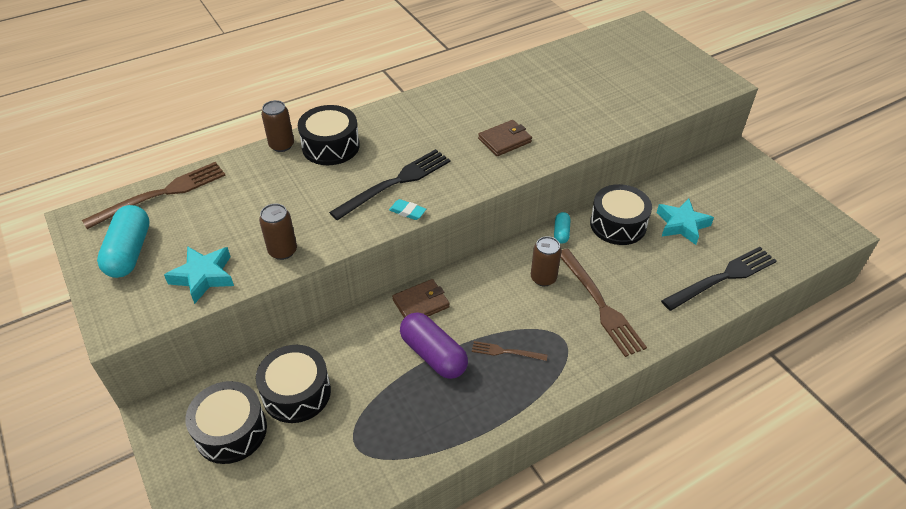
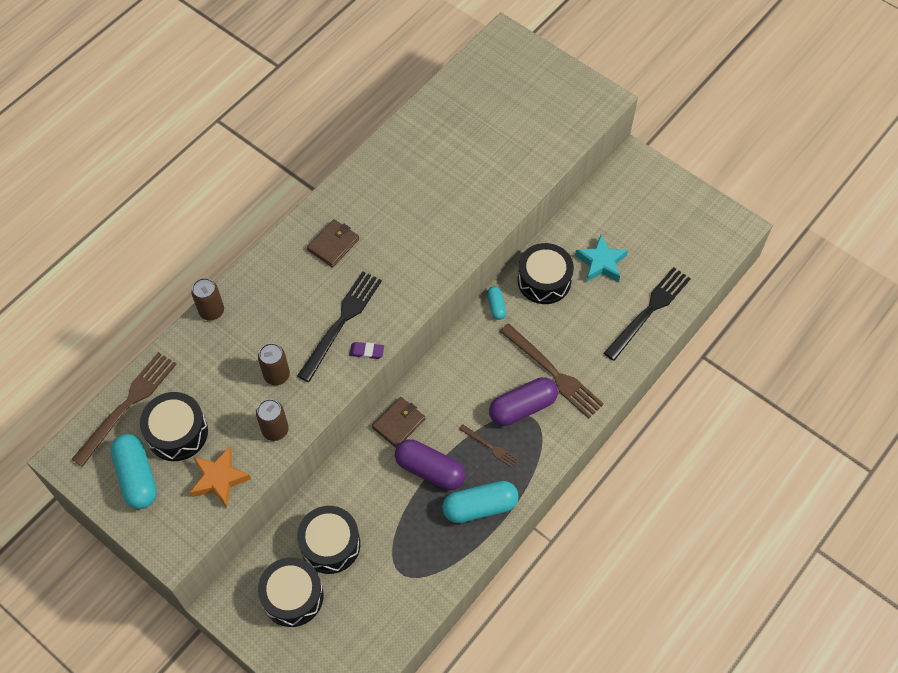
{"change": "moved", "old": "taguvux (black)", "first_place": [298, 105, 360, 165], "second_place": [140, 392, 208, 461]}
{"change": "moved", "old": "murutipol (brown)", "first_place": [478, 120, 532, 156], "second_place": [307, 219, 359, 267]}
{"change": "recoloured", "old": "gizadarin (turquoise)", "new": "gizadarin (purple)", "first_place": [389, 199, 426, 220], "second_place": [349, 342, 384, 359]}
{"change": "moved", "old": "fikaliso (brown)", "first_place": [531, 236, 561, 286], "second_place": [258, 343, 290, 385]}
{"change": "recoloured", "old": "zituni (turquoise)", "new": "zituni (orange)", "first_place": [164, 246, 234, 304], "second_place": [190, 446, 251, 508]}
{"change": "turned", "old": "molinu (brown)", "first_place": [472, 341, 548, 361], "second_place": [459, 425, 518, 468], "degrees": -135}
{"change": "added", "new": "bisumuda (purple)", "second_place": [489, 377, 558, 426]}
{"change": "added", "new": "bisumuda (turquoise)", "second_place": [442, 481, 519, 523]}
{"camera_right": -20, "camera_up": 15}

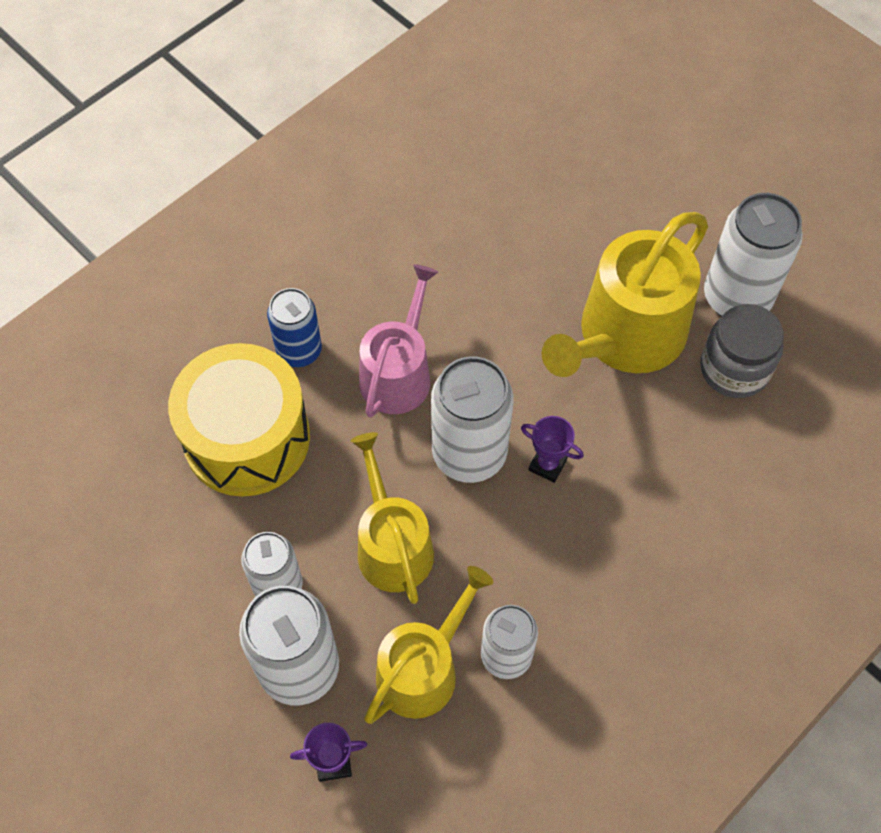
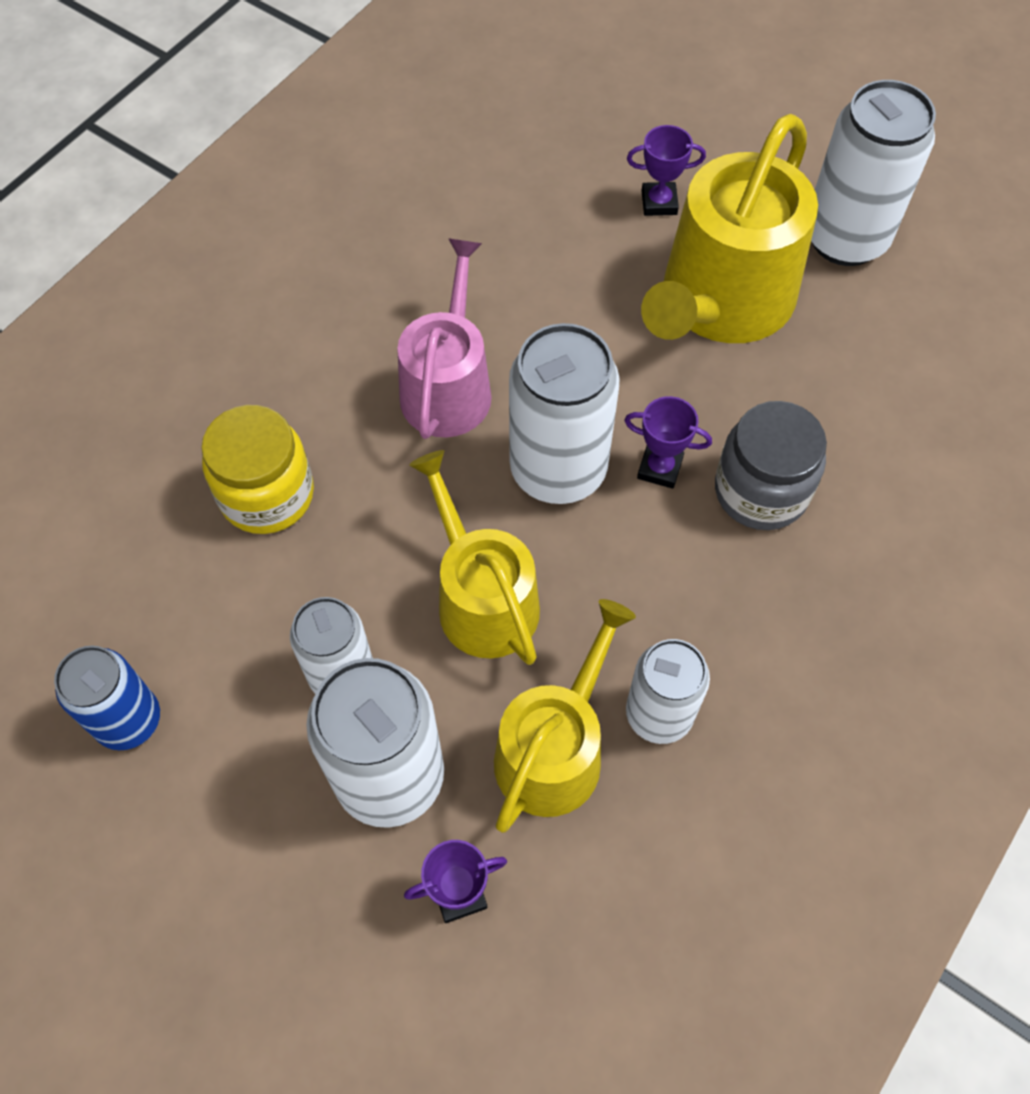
{"change": "moved", "old": "fikaliso (blue)", "first_place": [267, 288, 322, 367], "second_place": [54, 646, 160, 750]}
{"change": "moved", "old": "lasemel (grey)", "first_place": [700, 304, 784, 398], "second_place": [715, 401, 827, 530]}
{"change": "replaced", "old": "taguvux (yellow)", "new": "lasemel (yellow)", "first_place": [168, 343, 310, 497], "second_place": [201, 405, 314, 534]}
{"change": "added", "new": "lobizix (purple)", "second_place": [627, 125, 706, 216]}
{"camera_right": -10, "camera_up": 0}

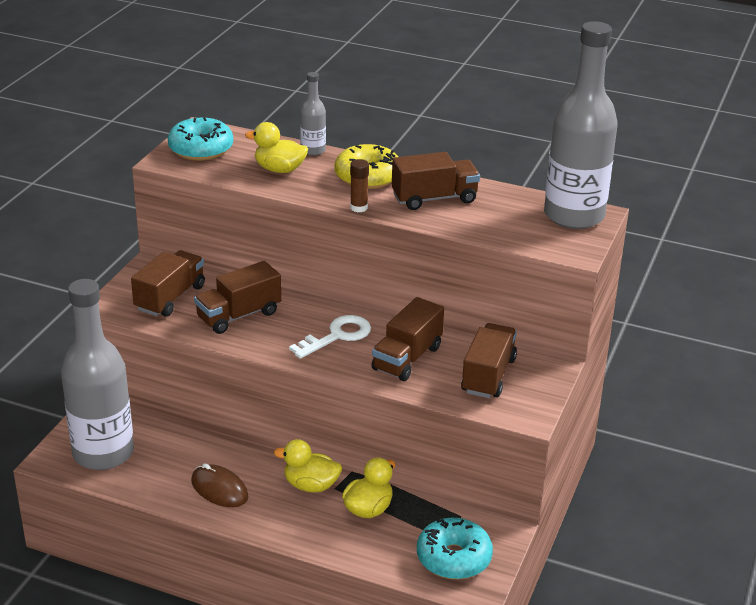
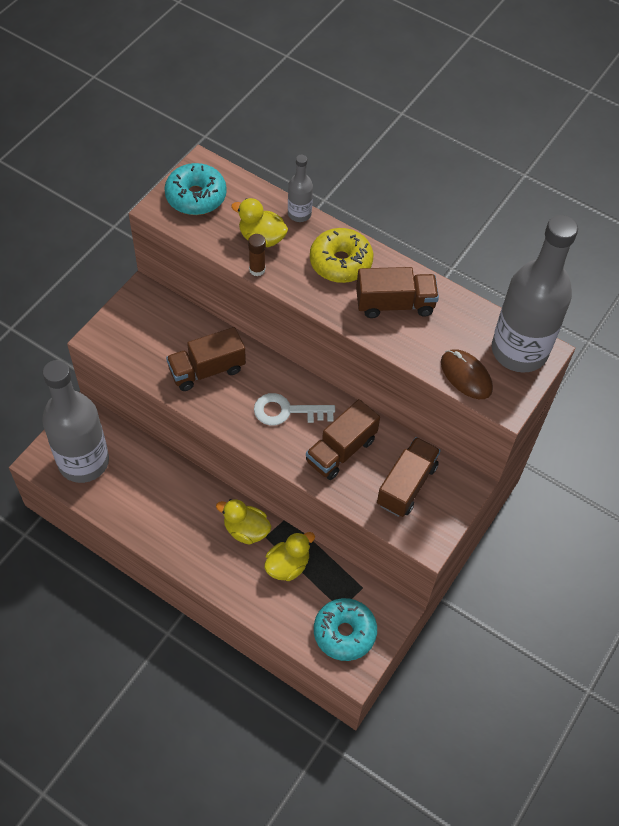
{"change": "moved", "old": "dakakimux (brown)", "first_place": [350, 159, 369, 212], "second_place": [248, 234, 266, 276]}
{"change": "removed", "old": "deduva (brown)", "first_place": [131, 250, 205, 317]}
{"change": "turned", "old": "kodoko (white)", "first_place": [289, 315, 371, 359], "second_place": [254, 393, 335, 425], "degrees": -150}
{"change": "moved", "old": "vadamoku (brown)", "first_place": [191, 463, 248, 507], "second_place": [441, 349, 493, 399]}
{"camera_right": 10, "camera_up": 25}

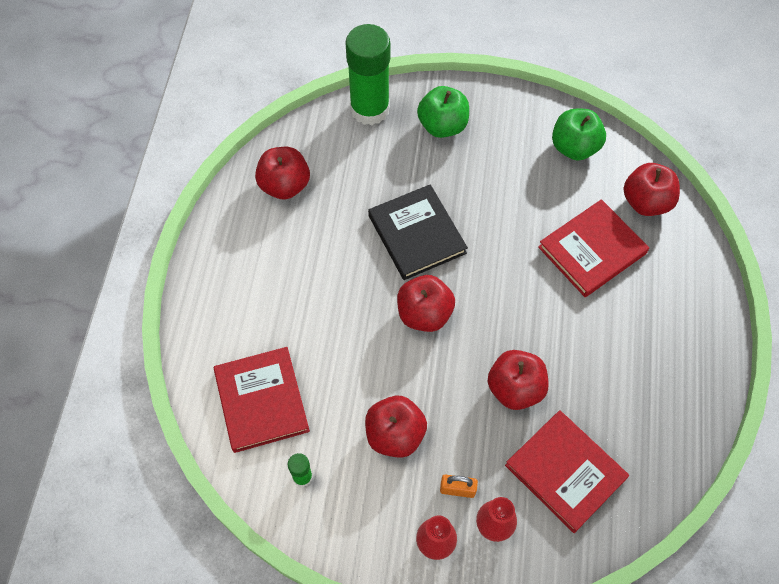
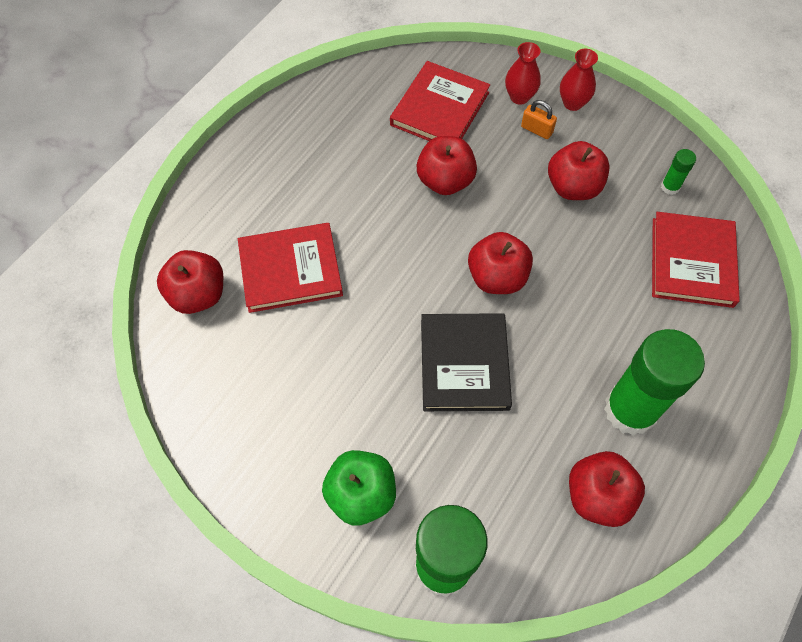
{"change": "removed", "old": "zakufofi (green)", "first_place": [552, 109, 606, 161]}
{"change": "turned", "old": "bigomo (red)", "first_place": [505, 410, 629, 533], "second_place": [390, 61, 490, 141], "degrees": 45}
{"change": "added", "new": "dakakimux (green)", "second_place": [604, 329, 705, 435]}
{"camera_right": -155, "camera_up": 0}

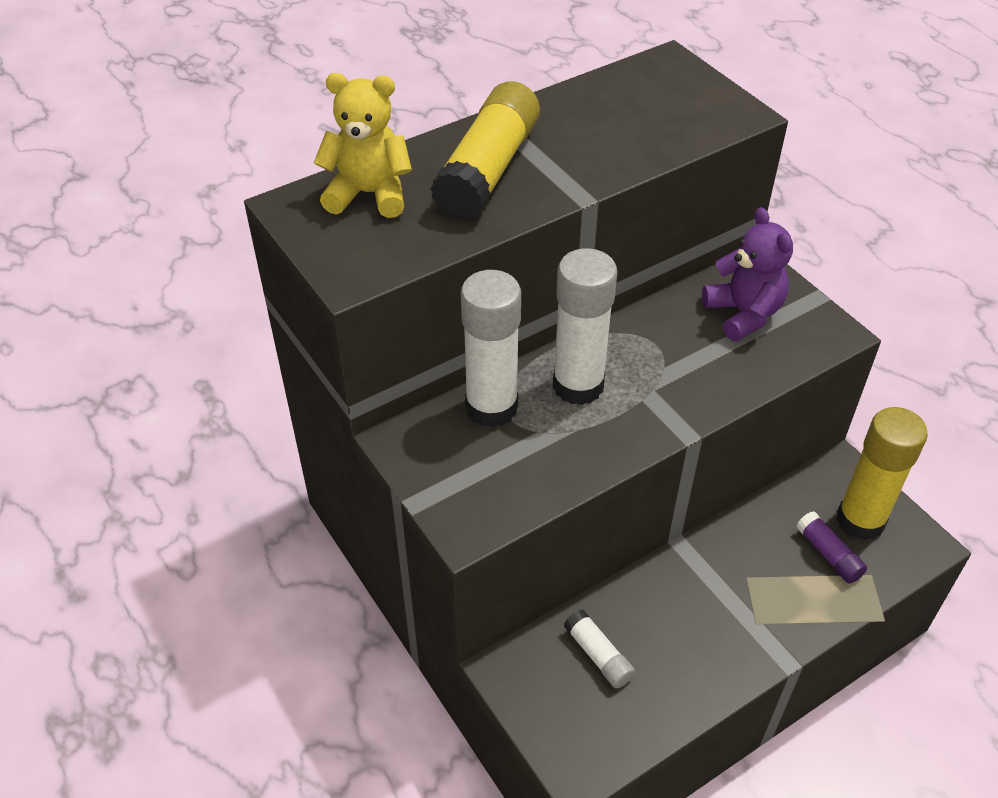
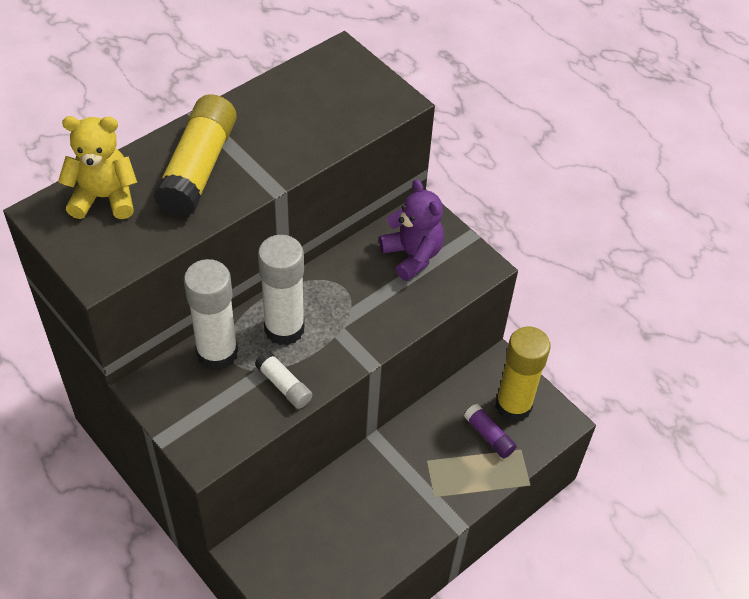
{"change": "moved", "old": "dakakimux (white)", "first_place": [564, 610, 635, 688], "second_place": [255, 351, 312, 409]}
{"camera_right": -10, "camera_up": 5}

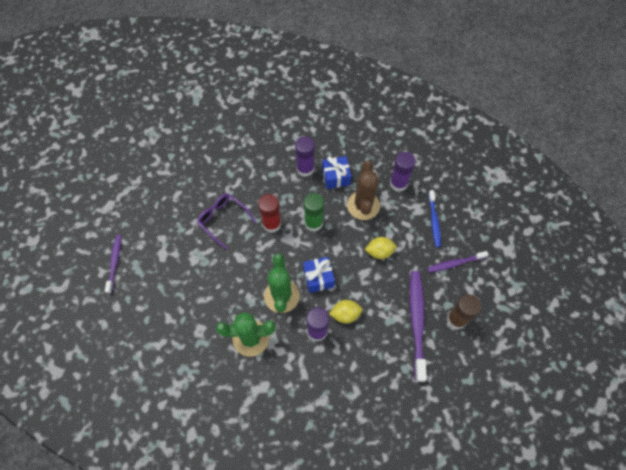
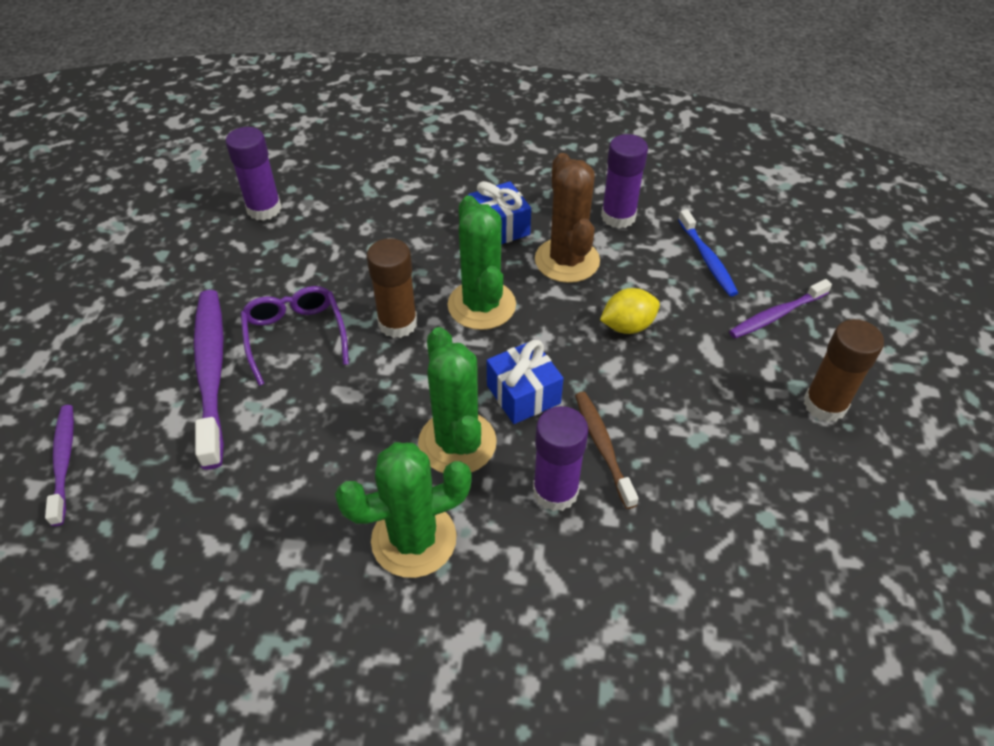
{"change": "moved", "old": "dakakimux (purple)", "first_place": [295, 136, 315, 177], "second_place": [225, 127, 282, 221]}
{"change": "replaced", "old": "dakakimux (green)", "new": "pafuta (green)", "first_place": [304, 193, 324, 231], "second_place": [448, 195, 516, 330]}
{"change": "turned", "old": "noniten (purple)", "first_place": [197, 194, 256, 250], "second_place": [241, 286, 349, 386], "degrees": 45}
{"change": "recoloured", "old": "dakakimux (red)", "new": "dakakimux (brown)", "first_place": [258, 194, 281, 233], "second_place": [367, 238, 417, 338]}
{"change": "moved", "old": "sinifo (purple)", "first_place": [410, 271, 427, 382], "second_place": [194, 290, 224, 470]}
{"change": "replaced", "old": "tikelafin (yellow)", "new": "sinifo (brown)", "first_place": [329, 300, 363, 323], "second_place": [575, 392, 639, 509]}
{"camera_right": -15, "camera_up": -15}

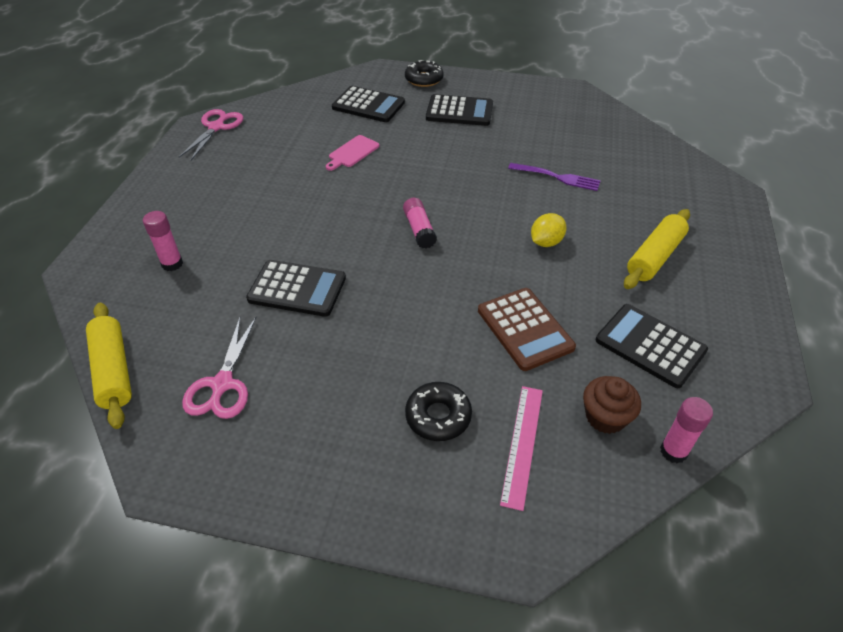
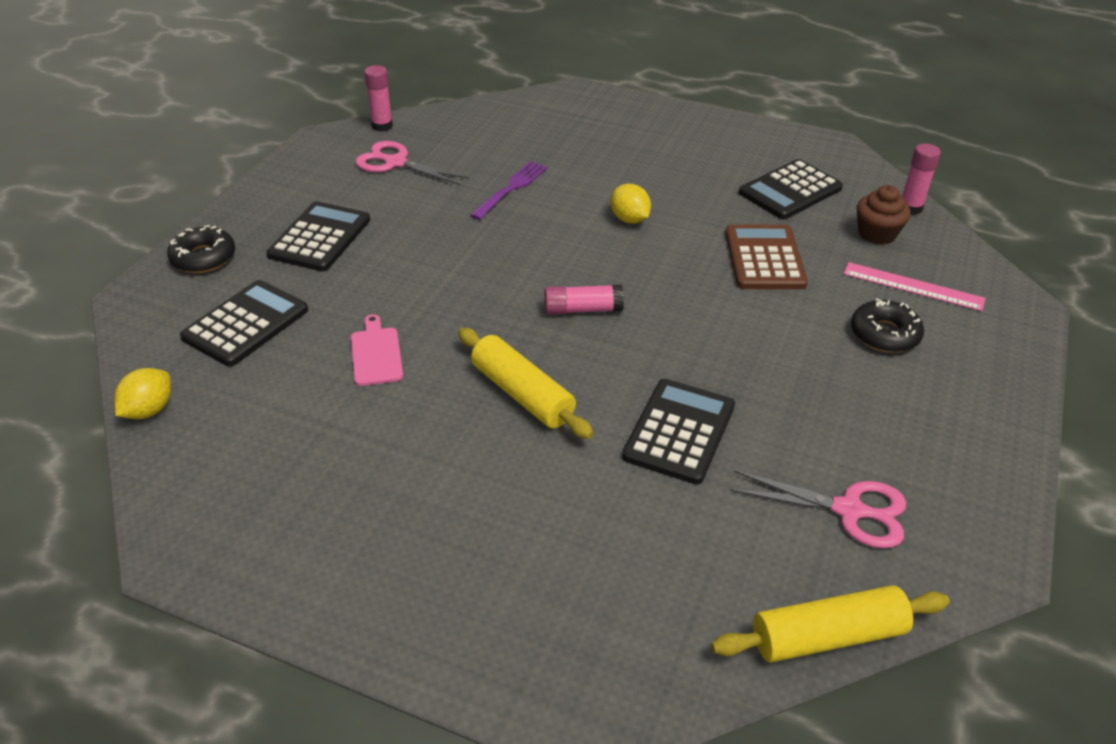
{"change": "moved", "old": "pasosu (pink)", "first_place": [179, 109, 243, 160], "second_place": [355, 141, 469, 185]}
{"change": "turned", "old": "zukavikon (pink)", "first_place": [326, 135, 379, 171], "second_place": [351, 314, 403, 386], "degrees": -150}
{"change": "moved", "old": "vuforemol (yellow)", "first_place": [624, 209, 690, 289], "second_place": [458, 328, 594, 439]}
{"change": "moved", "old": "dakakimux (pink)", "first_place": [143, 211, 183, 271], "second_place": [364, 65, 393, 132]}
{"change": "turned", "old": "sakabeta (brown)", "first_place": [478, 288, 576, 371], "second_place": [726, 224, 808, 289], "degrees": -75}
{"change": "added", "new": "tikelafin (yellow)", "second_place": [114, 368, 171, 419]}
{"camera_right": -80, "camera_up": -5}

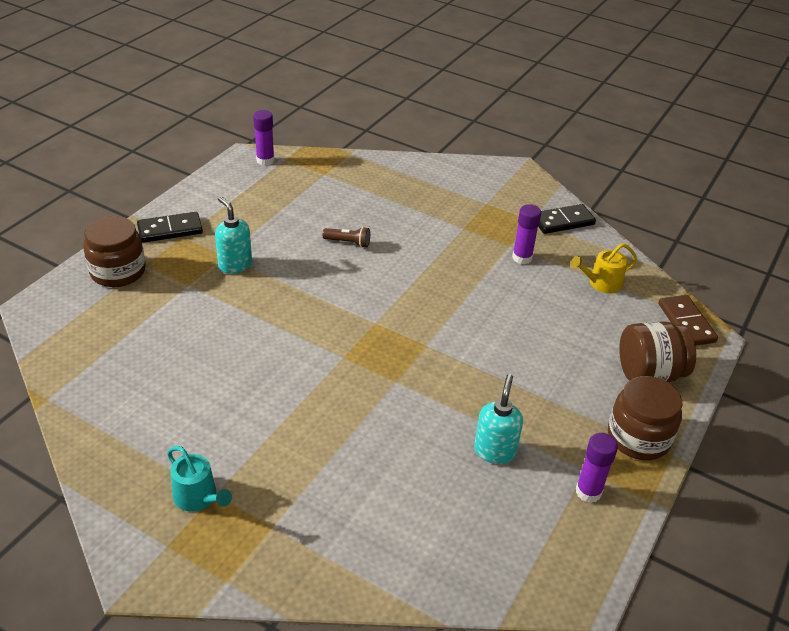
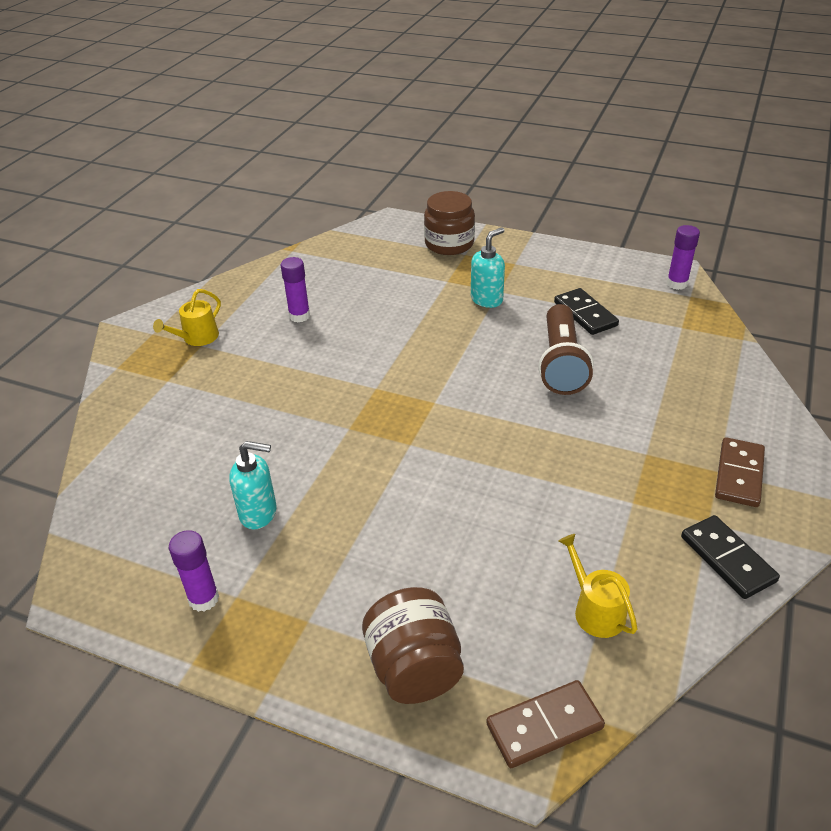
{"change": "moved", "old": "dakakimux (purple)", "first_place": [512, 204, 541, 264], "second_place": [281, 257, 310, 322]}
{"change": "moved", "old": "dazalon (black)", "first_place": [137, 212, 203, 243], "second_place": [554, 288, 619, 335]}
{"change": "resized", "old": "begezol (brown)", "first_place": [322, 227, 370, 248], "second_place": [538, 304, 594, 395], "factor": 2.15}
{"change": "removed", "old": "lasemel (brown)", "first_place": [608, 376, 683, 460]}
{"change": "recoloured", "old": "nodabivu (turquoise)", "new": "nodabivu (yellow)", "first_place": [167, 446, 232, 512], "second_place": [153, 289, 221, 346]}
{"change": "added", "new": "dazalon (brown)", "second_place": [715, 437, 765, 507]}
{"camera_right": 85, "camera_up": 0}

